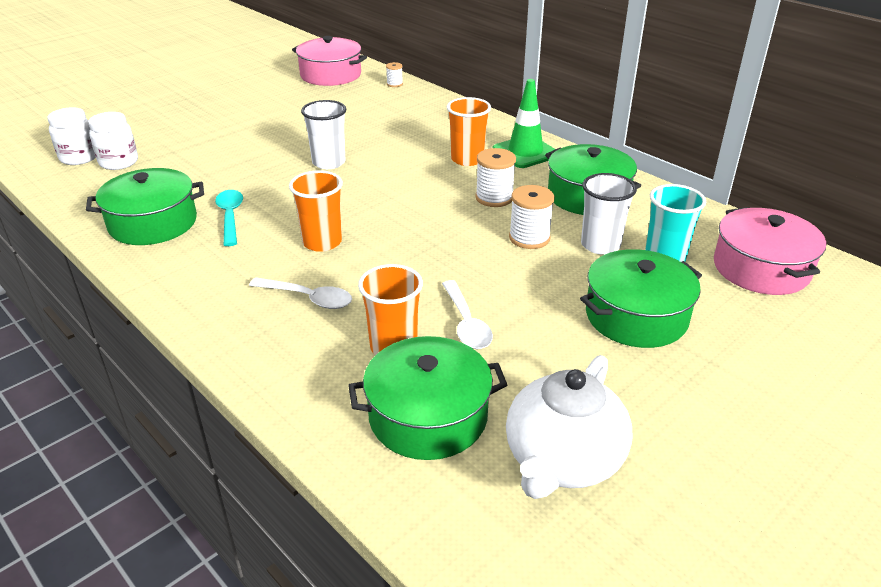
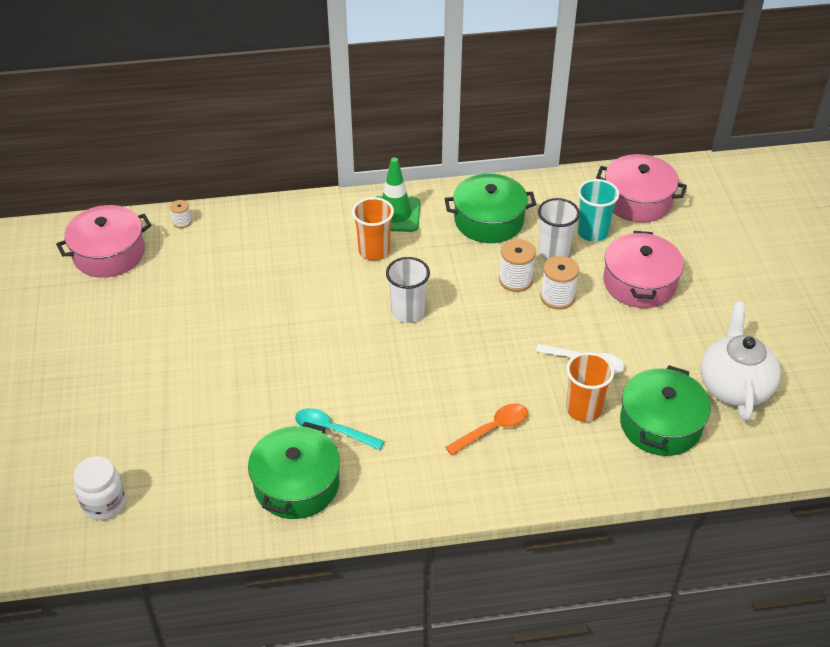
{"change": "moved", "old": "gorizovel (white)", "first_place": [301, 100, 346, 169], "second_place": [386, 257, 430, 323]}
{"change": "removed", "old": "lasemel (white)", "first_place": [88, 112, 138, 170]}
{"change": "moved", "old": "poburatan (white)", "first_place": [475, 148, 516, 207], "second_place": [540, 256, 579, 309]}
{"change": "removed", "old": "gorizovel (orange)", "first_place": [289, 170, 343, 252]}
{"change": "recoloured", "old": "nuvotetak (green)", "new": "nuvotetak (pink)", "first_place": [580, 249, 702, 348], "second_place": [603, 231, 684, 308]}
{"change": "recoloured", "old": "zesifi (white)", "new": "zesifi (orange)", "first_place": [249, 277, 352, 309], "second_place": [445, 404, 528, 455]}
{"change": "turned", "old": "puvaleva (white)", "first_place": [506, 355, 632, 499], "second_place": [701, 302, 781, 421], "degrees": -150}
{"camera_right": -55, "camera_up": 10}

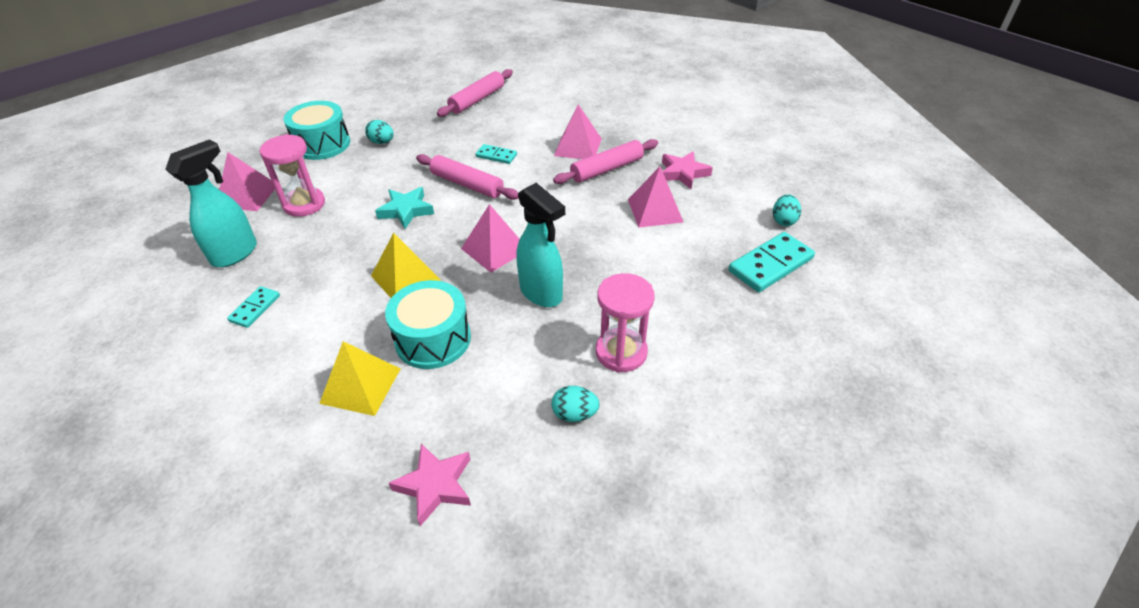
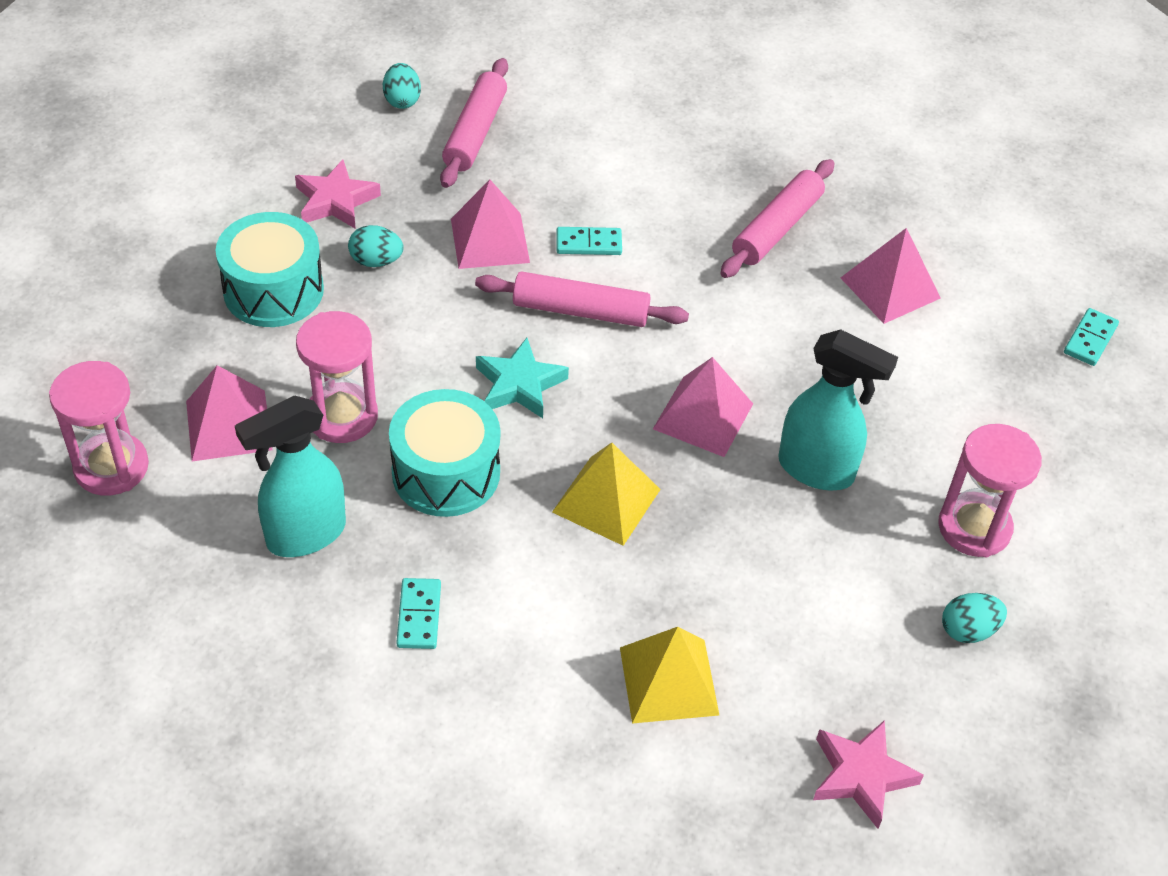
{"change": "moved", "old": "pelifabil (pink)", "first_place": [554, 104, 602, 159], "second_place": [451, 180, 530, 269]}
{"change": "turned", "old": "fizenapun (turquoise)", "first_place": [165, 140, 257, 267], "second_place": [235, 396, 346, 557], "degrees": -135}
{"change": "moved", "old": "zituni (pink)", "first_place": [662, 151, 713, 189], "second_place": [295, 159, 381, 229]}
{"change": "moved", "old": "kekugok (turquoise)", "first_place": [773, 194, 801, 226], "second_place": [383, 63, 421, 109]}
{"change": "resized", "old": "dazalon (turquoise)", "first_place": [729, 232, 815, 292], "second_place": [1064, 308, 1119, 366], "factor": 0.56}
{"change": "moved", "old": "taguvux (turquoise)", "first_place": [385, 280, 471, 369], "second_place": [389, 389, 500, 517]}
{"change": "added", "new": "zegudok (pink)", "second_place": [49, 361, 149, 496]}
{"camera_right": -25, "camera_up": 5}

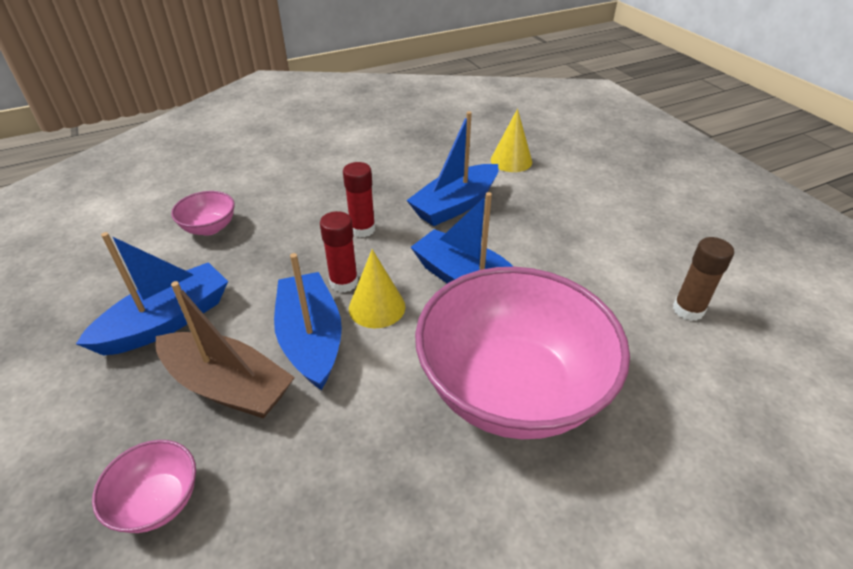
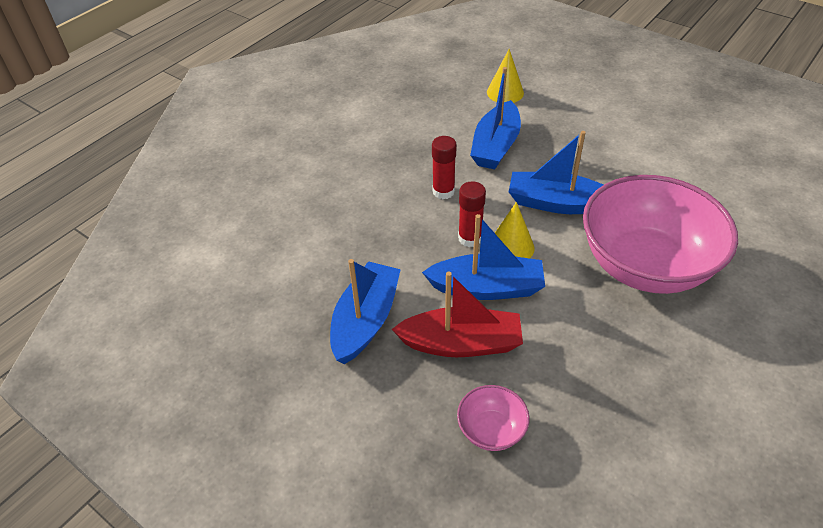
{"change": "removed", "old": "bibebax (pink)", "first_place": [171, 191, 235, 236]}
{"change": "removed", "old": "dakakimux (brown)", "first_place": [673, 237, 734, 321]}
{"change": "turned", "old": "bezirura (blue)", "first_place": [274, 253, 342, 390], "second_place": [422, 214, 545, 300], "degrees": 135}
{"change": "recoloured", "old": "bezirura (brown)", "new": "bezirura (red)", "first_place": [156, 281, 295, 419], "second_place": [391, 271, 523, 357]}
{"camera_right": -25, "camera_up": 5}

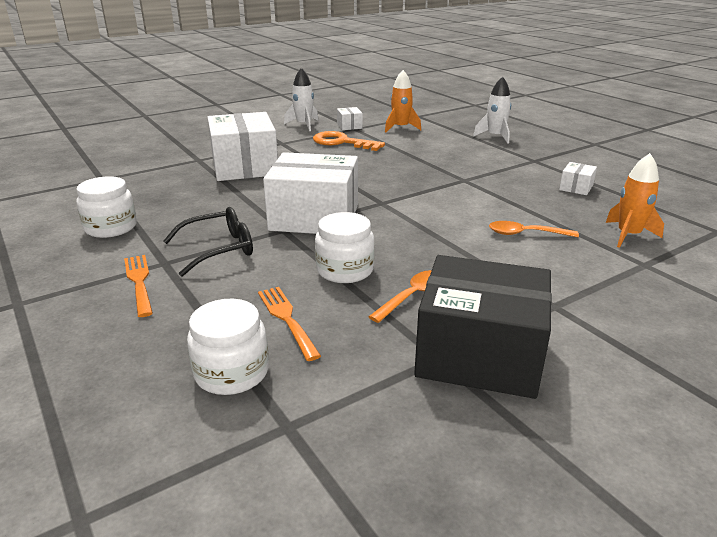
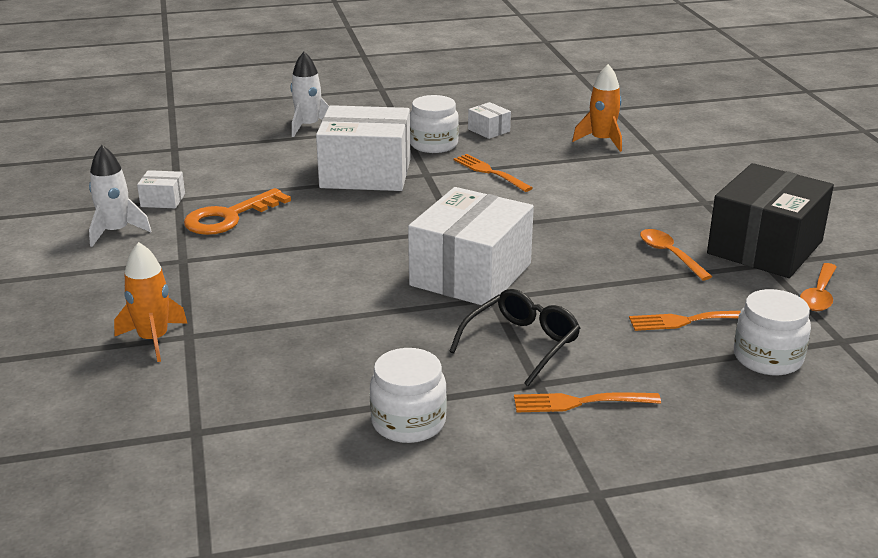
{"change": "moved", "old": "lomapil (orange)", "first_place": [385, 70, 421, 132], "second_place": [114, 242, 187, 362]}
{"change": "moved", "old": "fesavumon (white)", "first_place": [207, 112, 278, 181], "second_place": [316, 105, 411, 191]}
{"change": "turned", "old": "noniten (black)", "first_place": [163, 207, 253, 276], "second_place": [449, 289, 580, 386], "degrees": 45}
{"change": "moved", "old": "lasemel (white)", "first_place": [315, 212, 375, 283], "second_place": [410, 95, 459, 153]}
{"change": "moved", "old": "zesifi (orange)", "first_place": [489, 221, 579, 237], "second_place": [800, 263, 837, 311]}
{"change": "added", "new": "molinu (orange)", "second_place": [453, 154, 533, 192]}
{"camera_right": -70, "camera_up": 0}

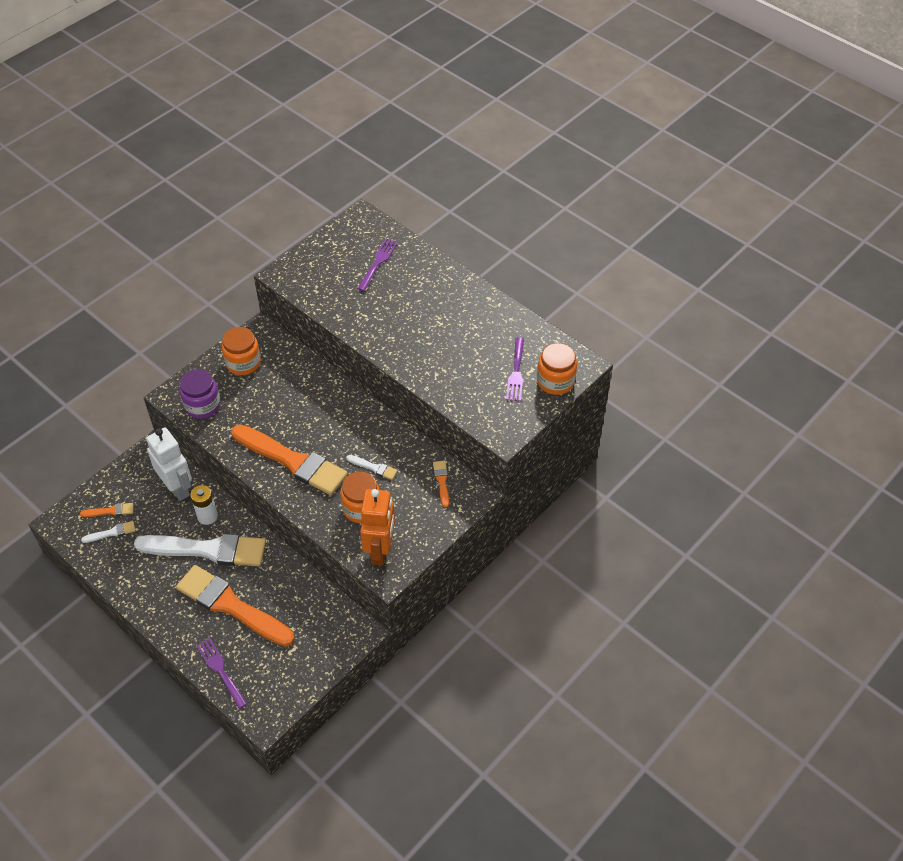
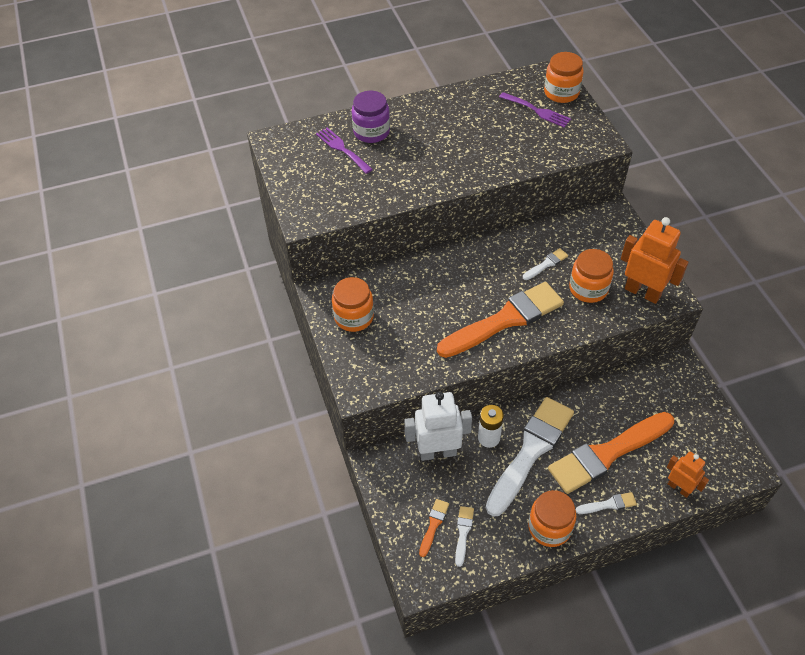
{"change": "moved", "old": "lasemel (purple)", "first_place": [179, 369, 220, 419], "second_place": [352, 91, 390, 143]}
{"change": "removed", "old": "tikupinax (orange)", "first_place": [433, 461, 449, 508]}
{"change": "replaced", "old": "molinu (purple)", "new": "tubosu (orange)", "first_place": [196, 638, 247, 709], "second_place": [667, 451, 709, 498]}
{"change": "added", "new": "lasemel (orange)", "second_place": [528, 490, 577, 547]}
{"change": "added", "new": "tikupinax (white)", "second_place": [576, 492, 637, 514]}
{"camera_right": -60, "camera_up": 0}

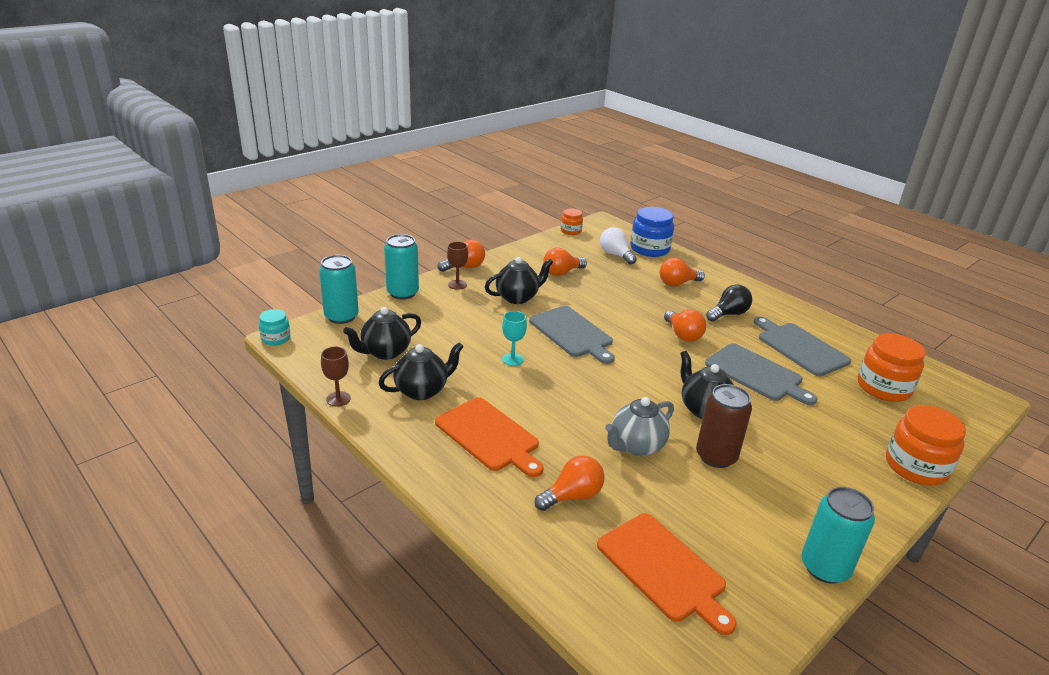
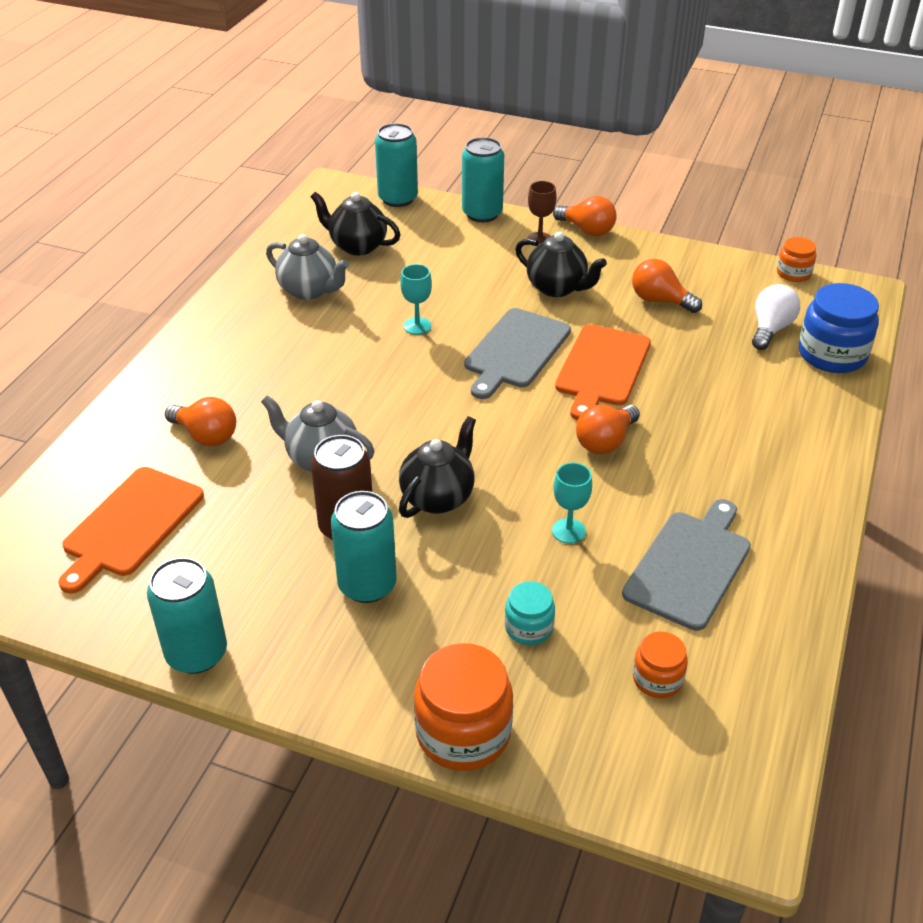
{"change": "removed", "old": "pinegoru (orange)", "first_place": [659, 258, 705, 287]}
{"change": "removed", "old": "pinegoru (black)", "first_place": [706, 284, 752, 322]}
{"change": "moved", "old": "lasemel (turquoise)", "first_place": [259, 309, 291, 345], "second_place": [505, 581, 555, 645]}
{"change": "resized", "old": "lasemel (orange)", "first_place": [858, 333, 925, 402], "second_place": [633, 632, 688, 698], "factor": 0.55}
{"change": "recoloured", "old": "puvaleva (black)", "new": "puvaleva (grey)", "first_place": [379, 342, 464, 400], "second_place": [266, 234, 349, 300]}
{"change": "replaced", "old": "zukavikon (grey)", "new": "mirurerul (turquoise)", "first_place": [705, 343, 817, 405], "second_place": [552, 462, 592, 544]}
{"change": "removed", "old": "mirurerul (brown)", "first_place": [321, 347, 351, 407]}
{"change": "moved", "old": "zukavikon (orange)", "first_place": [435, 397, 543, 477], "second_place": [555, 324, 651, 420]}
{"change": "added", "new": "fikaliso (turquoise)", "second_place": [331, 491, 397, 603]}
{"camera_right": 65, "camera_up": 10}

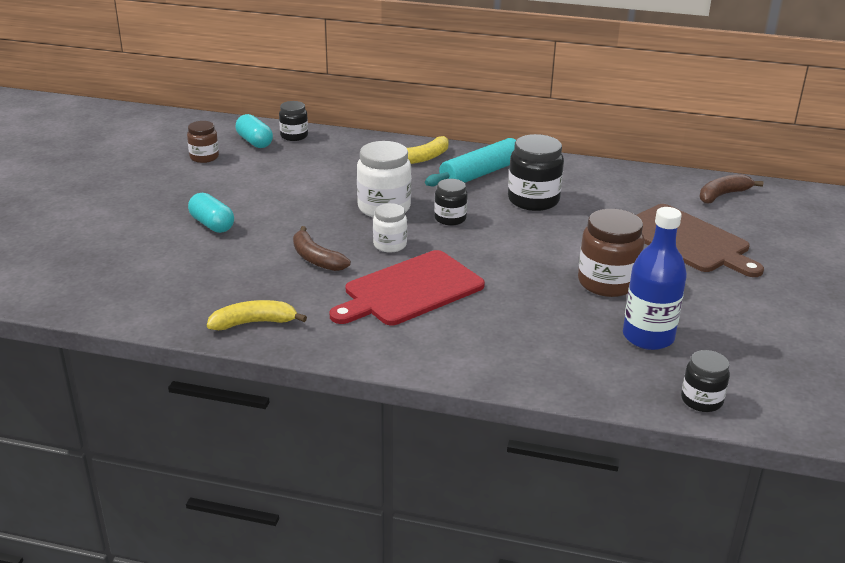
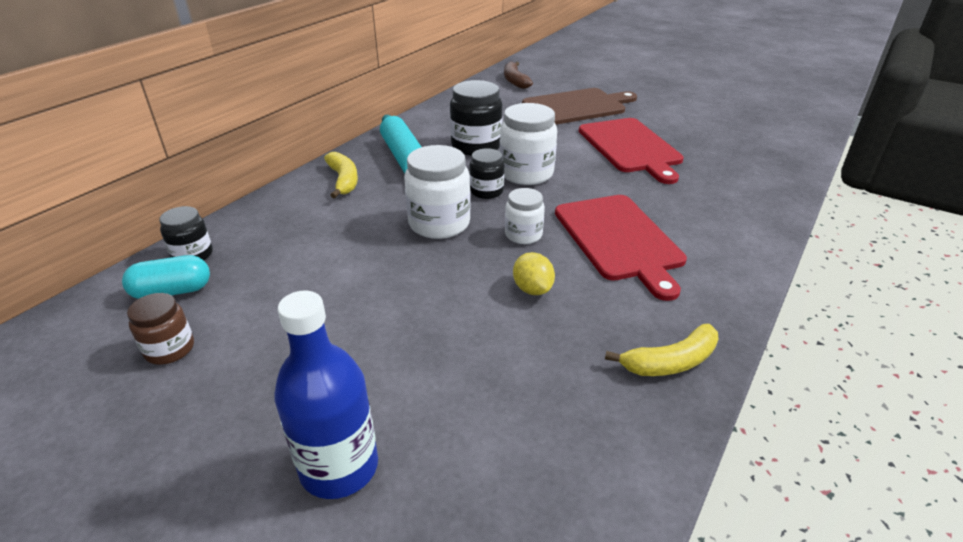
{"change": "removed", "old": "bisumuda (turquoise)", "first_place": [188, 193, 234, 233]}
{"change": "moved", "old": "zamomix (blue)", "first_place": [623, 207, 687, 350], "second_place": [274, 291, 378, 499]}
{"change": "replaced", "old": "lasemel (brown)", "new": "zukavikon (red)", "first_place": [578, 209, 645, 297], "second_place": [579, 118, 684, 184]}
{"change": "replaced", "old": "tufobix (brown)", "new": "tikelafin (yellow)", "first_place": [293, 226, 351, 271], "second_place": [513, 252, 555, 295]}
{"change": "turned", "old": "tufobix (yellow)", "first_place": [207, 300, 307, 330], "second_place": [605, 324, 718, 376], "degrees": -120}
{"change": "removed", "old": "lasemel (black)", "first_place": [681, 350, 730, 412]}
{"change": "added", "new": "lasemel (white)", "second_place": [500, 103, 557, 185]}
{"camera_right": -70, "camera_up": 5}

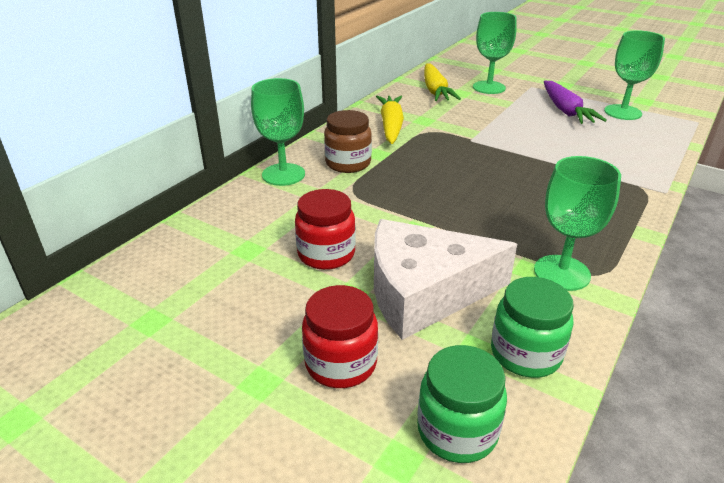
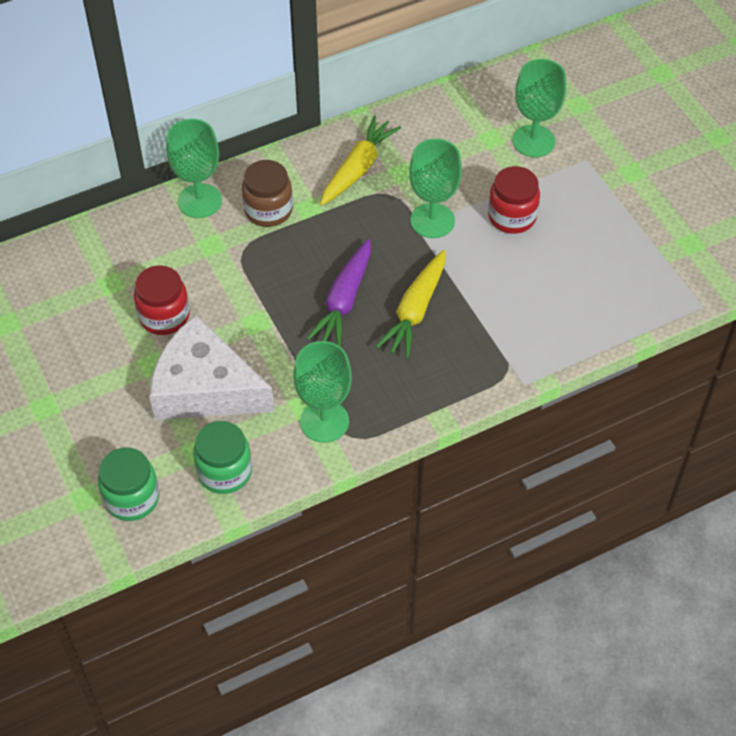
{"change": "moved", "old": "mirurerul (green)", "first_place": [604, 30, 665, 120], "second_place": [409, 139, 462, 238]}
{"change": "moved", "old": "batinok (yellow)", "first_place": [424, 63, 461, 101], "second_place": [376, 250, 446, 358]}
{"change": "moved", "old": "batinok (purple)", "first_place": [544, 81, 607, 124], "second_place": [307, 239, 371, 347]}
{"change": "moved", "old": "lasemel (red)", "first_place": [302, 285, 378, 388], "second_place": [488, 166, 540, 234]}
{"camera_right": 30, "camera_up": 20}

